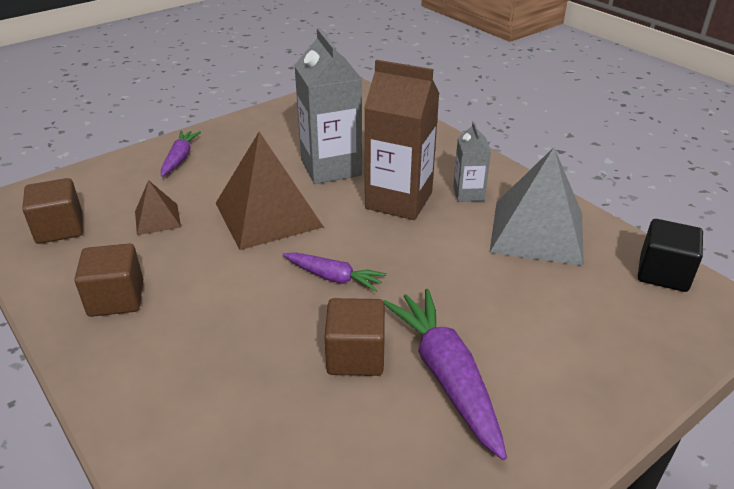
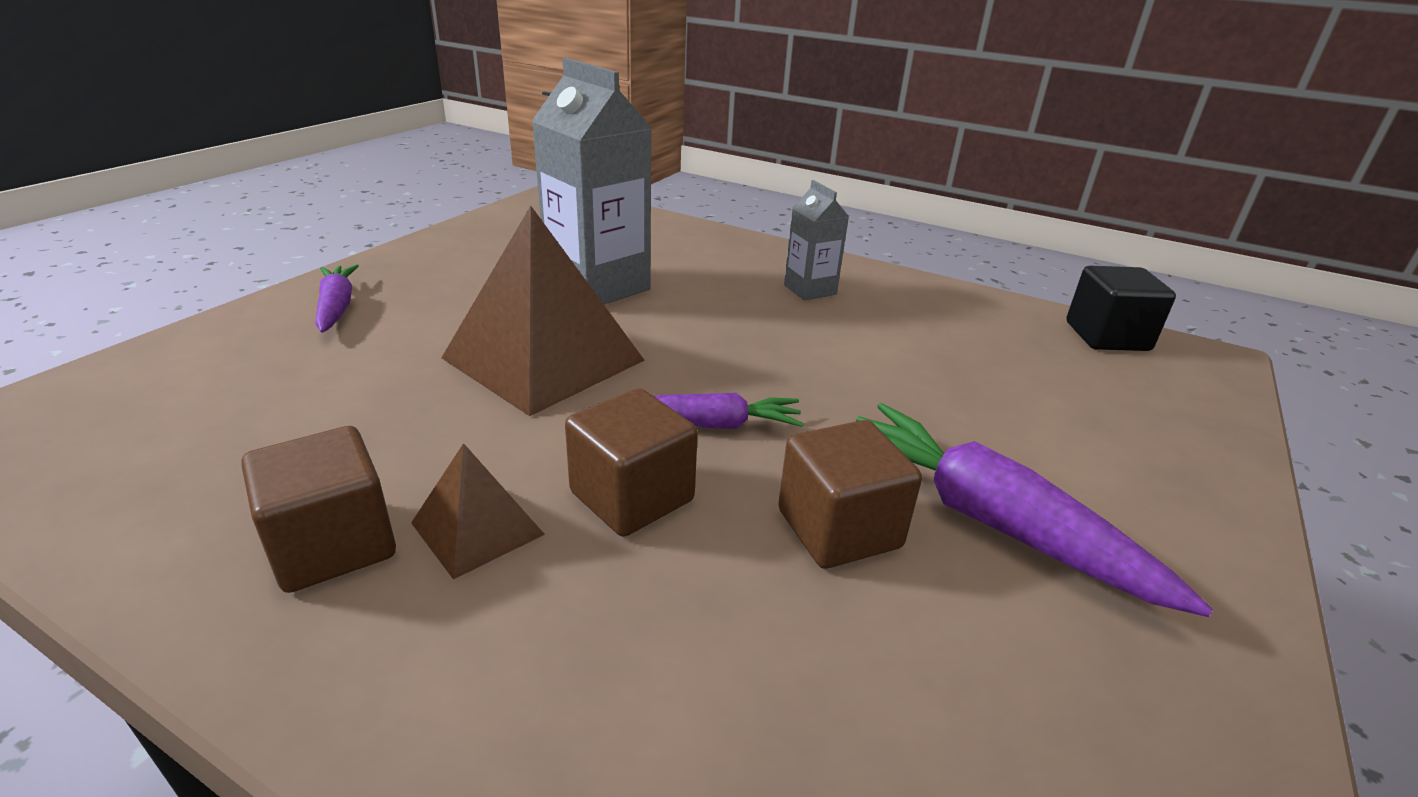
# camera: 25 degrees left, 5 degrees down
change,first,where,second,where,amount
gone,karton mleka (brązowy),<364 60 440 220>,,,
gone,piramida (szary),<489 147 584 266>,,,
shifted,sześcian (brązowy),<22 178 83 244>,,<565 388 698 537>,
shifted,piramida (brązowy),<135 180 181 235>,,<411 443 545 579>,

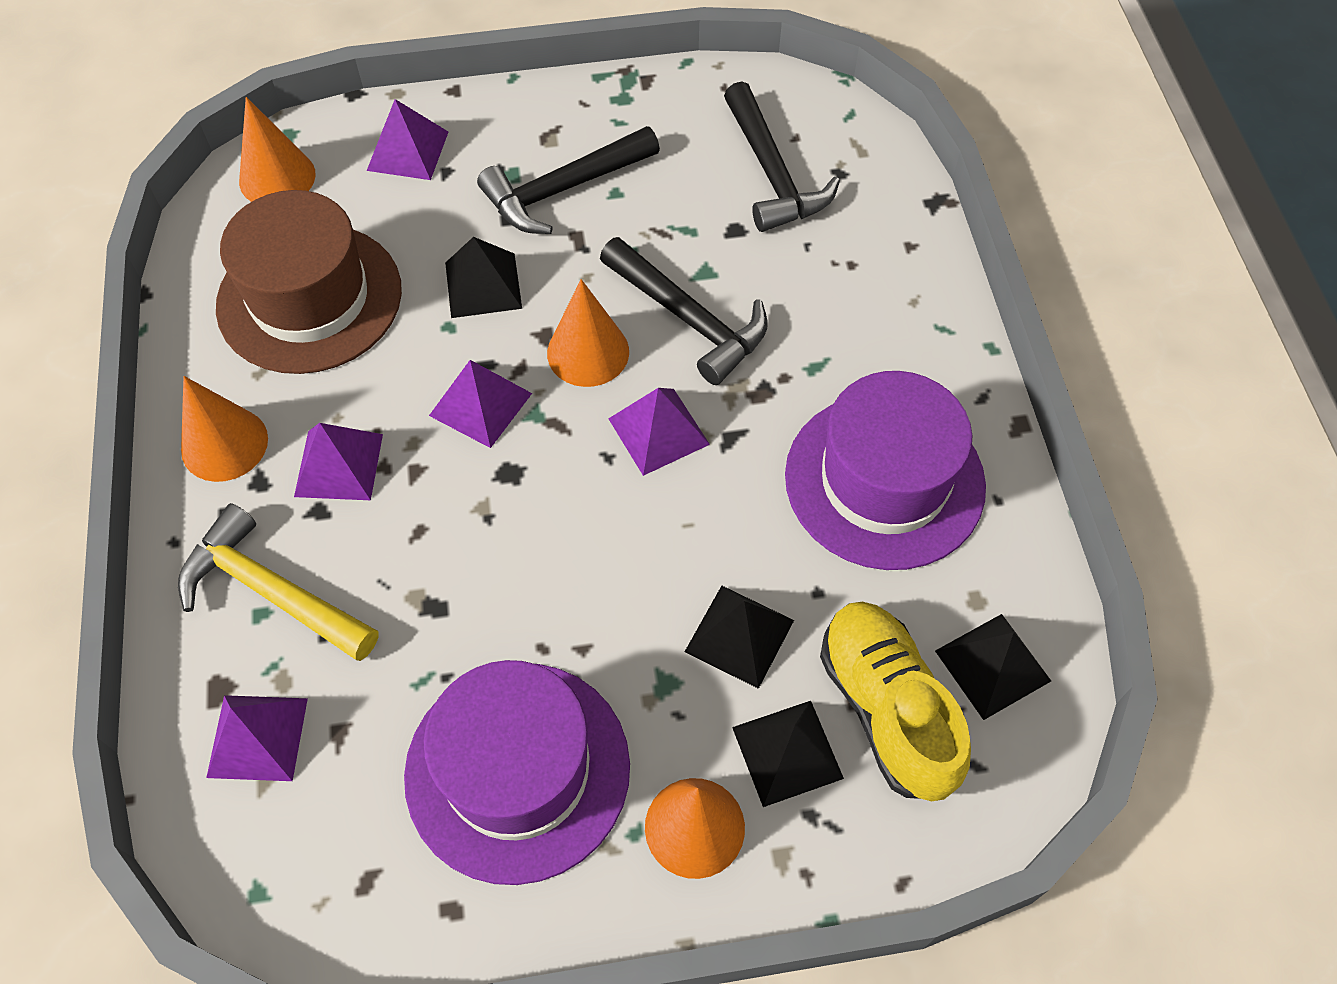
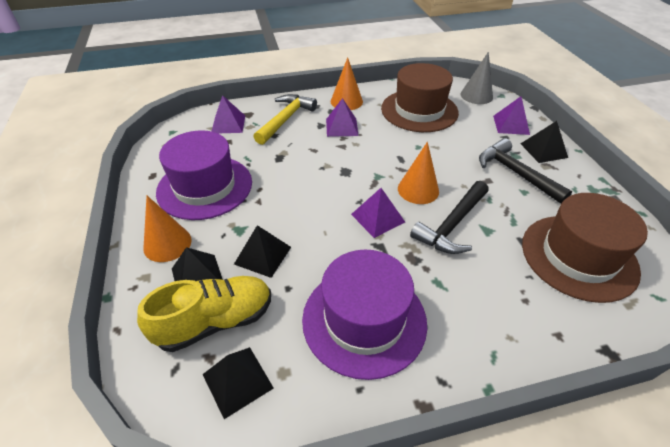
# camera: 85 degrees right, 15 degrees down
change,first,where,second,where,amount
gone,piramida (fioletowy),<429 360 532 448>,,,
shifted,piramida (czarny),<445 237 522 318>,,<521 121 568 163>,
swapped,młotek (czarny),<724 81 840 232>,kapelusz (brązowy),<522 193 648 303>,
repainted,stożek (pomarańczowy),<239 97 316 202>,stożek (szary),<461 52 493 104>,

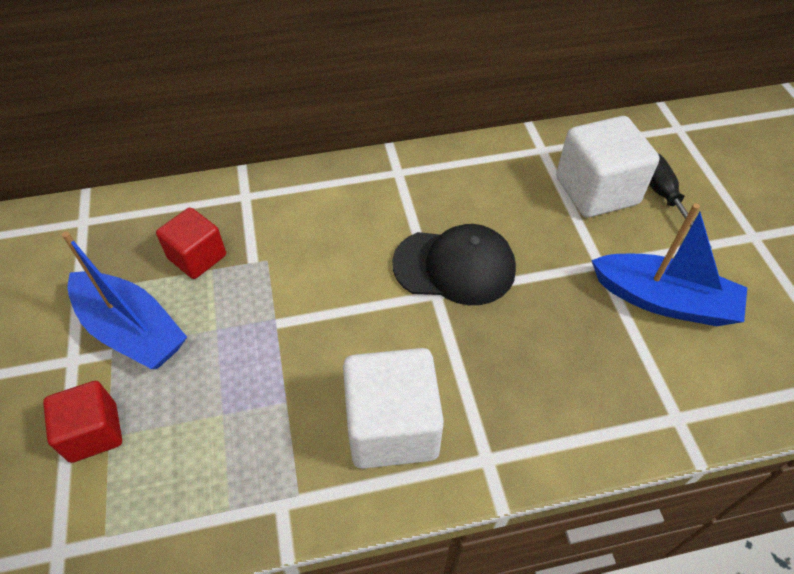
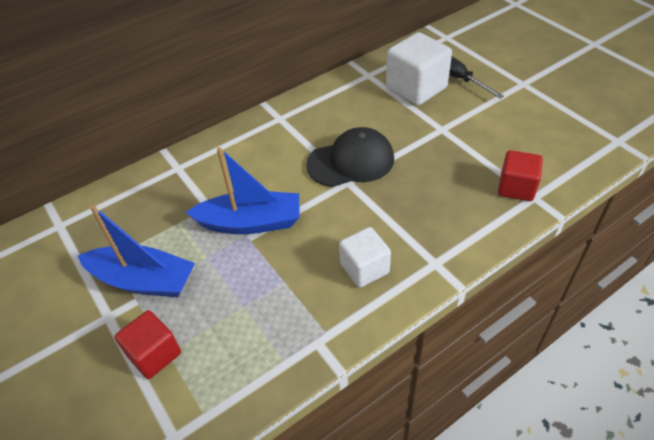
# camera: 20 degrees left, 5 degrees down
change,first,where,second,where,amount
shifted,sześcian (czerwony),<156 208 226 279>,,<498 150 543 201>,
shifted,łódka (niebieski),<591 203 747 326>,,<185 147 299 234>,
scaled,sześcian (biały),<343 348 444 469>,,<339 227 391 288>,x0.62

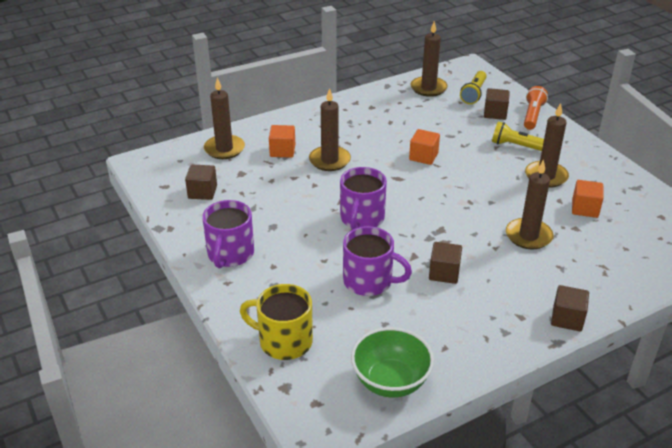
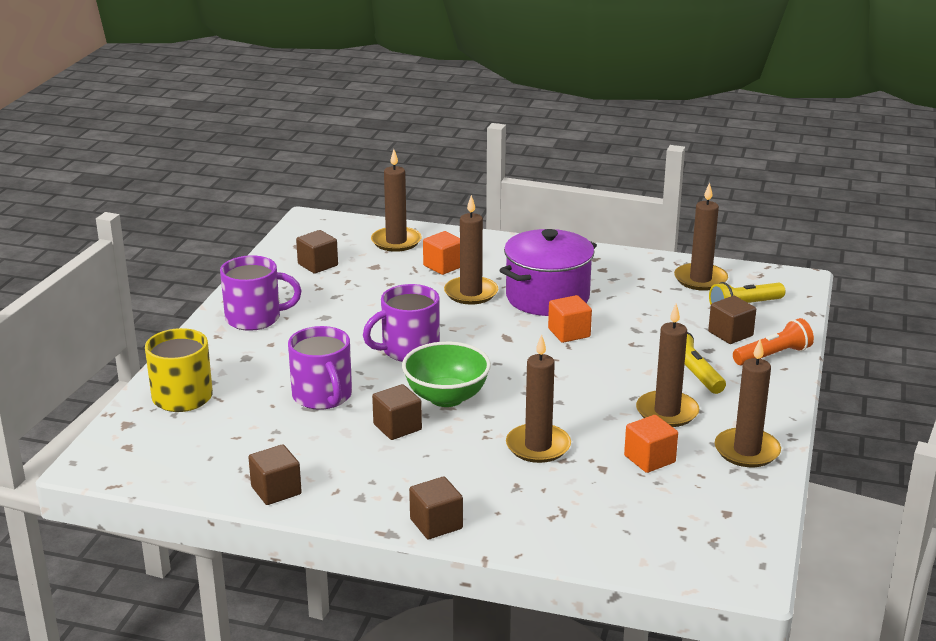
# camera: 45 degrees right, 10 degrees down
change,first,where,second,where,amount
new,,,sześcian (brązowy),<248 444 302 505>,
new,,,garnek (fioletowy),<500 229 597 316>,
new,,,świeca (brązowy),<715 339 781 467>,
shifted,miska (zielony),<351 327 434 398>,,<402 341 491 407>,
rotated,kubek (fioletowy),<202 200 254 268>,,<220 255 302 331>,150 degrees counterclockwise

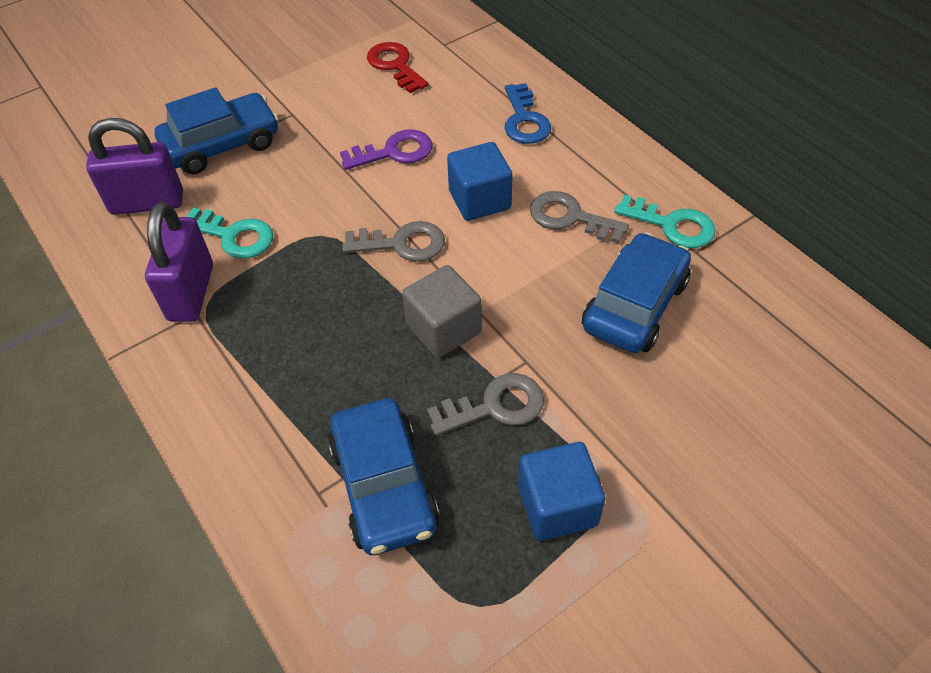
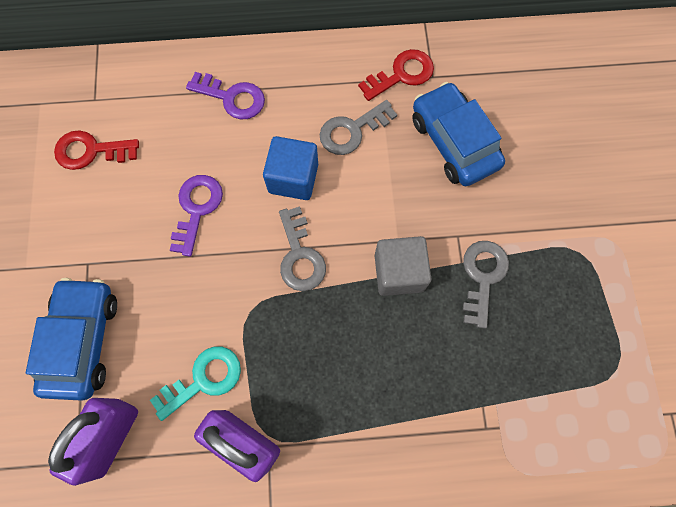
# camera: 60 degrees left, 20 degrees up
change,first,where,second,where,amount
gone,samochód (niebieski),<328 398 440 555>,,,
gone,sześcian (niebieski),<518 442 605 541>,,,
repainted,klucz (niebieski),<504 83 551 144>,klucz (fioletowy),<186 72 265 119>,
repainted,klucz (turkusowy),<614 195 715 248>,klucz (czerwony),<358 49 434 101>,
rotated,klucz (szary),<342 221 445 261>,,<279 206 326 291>,135 degrees clockwise

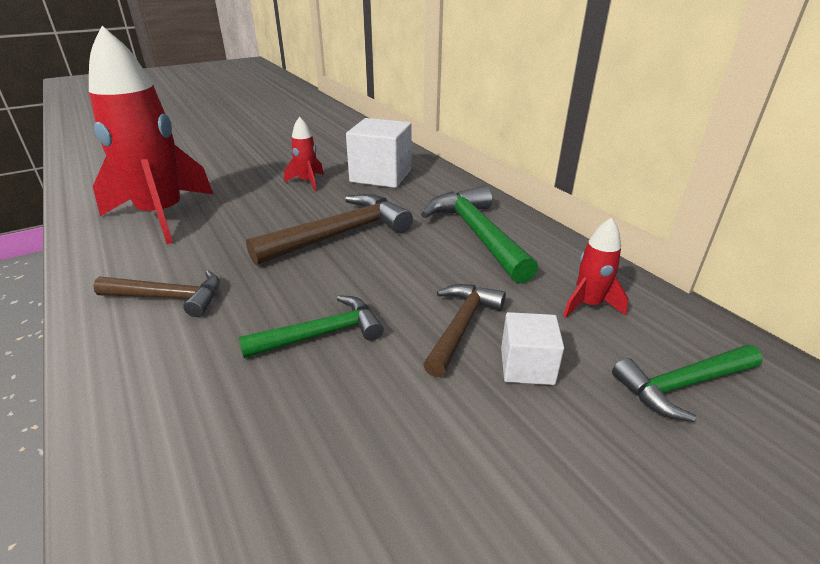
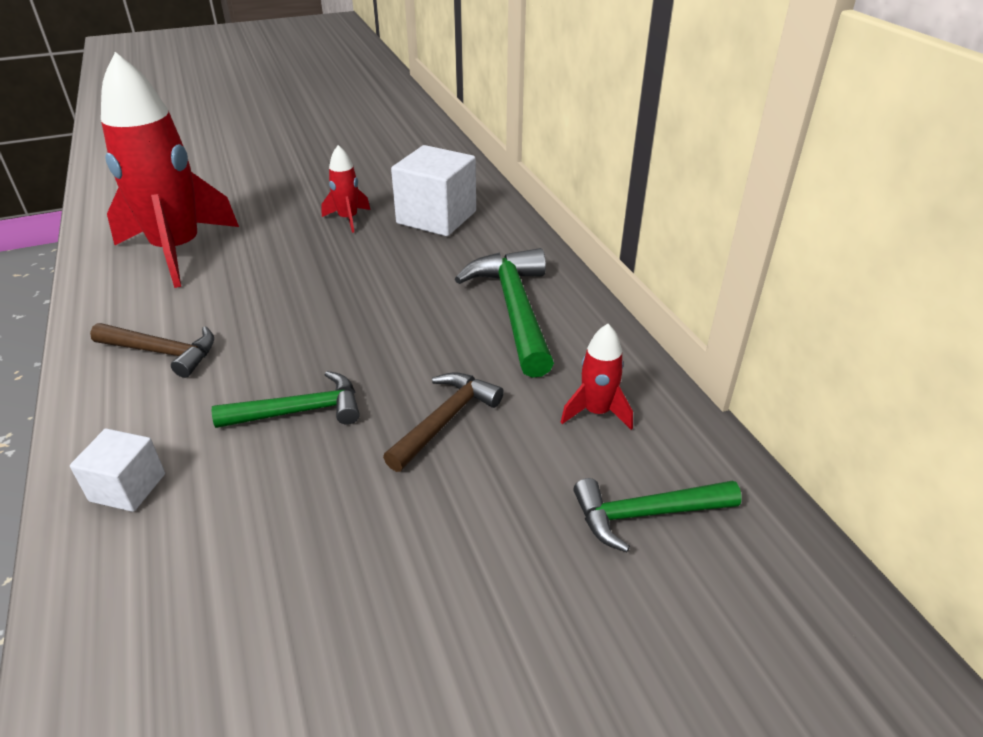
# camera: 10 degrees right, 5 degrees up
change,first,where,second,where,amount
gone,młotek (brązowy),<246 194 413 266>,,,
shifted,sześcian (biały),<501 312 564 385>,,<70 428 165 512>,

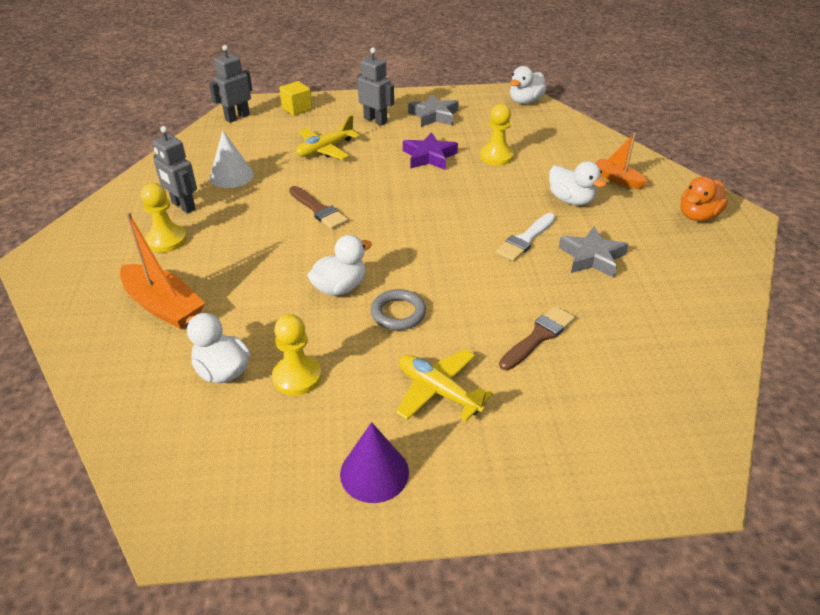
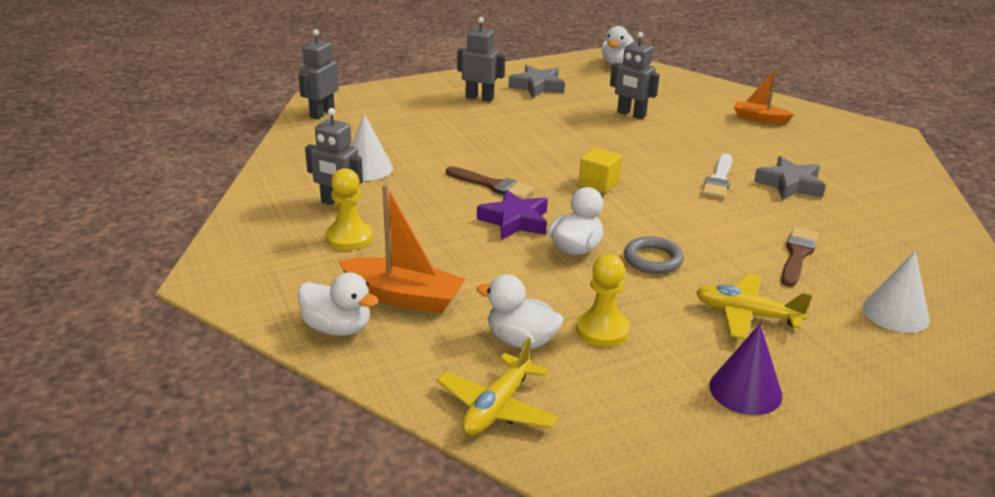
# camera: 20 degrees left, 10 degrees down
change,first,where,second,where,amount
gone,kaczka (pomarańczowy),<680 177 728 221>,,,
new,,,stożek (biały),<862 251 930 333>,
shifted,sześcian (żółty),<279 81 312 116>,,<579 147 622 193>,
shifted,samolot (żółty),<296 115 360 160>,,<436 338 559 435>,
shifted,gwiazda (fioletowy),<403 132 458 170>,,<477 190 548 240>,
shifted,kaczka (biały),<549 161 607 205>,,<298 272 379 336>,
swapped,pionek (żółty),<480 104 514 165>,robot (szary),<610 32 660 119>,

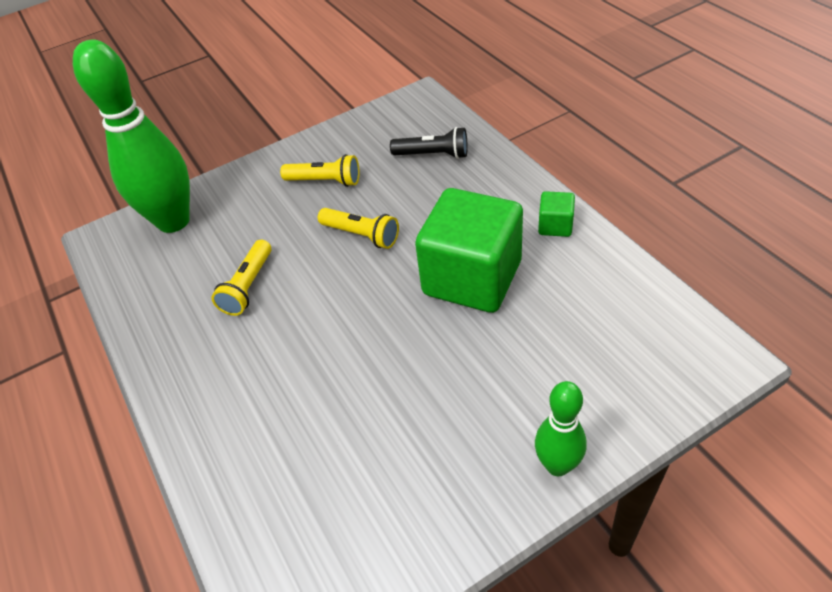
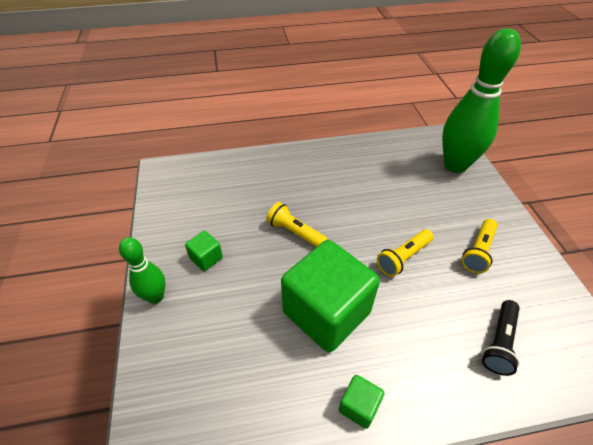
# camera: 105 degrees right, 0 degrees up
change,first,where,second,where,amount
new,,,sześcian (zielony),<185 231 223 271>,
shifted,latarka (żółty),<211 240 271 316>,,<266 202 328 247>,

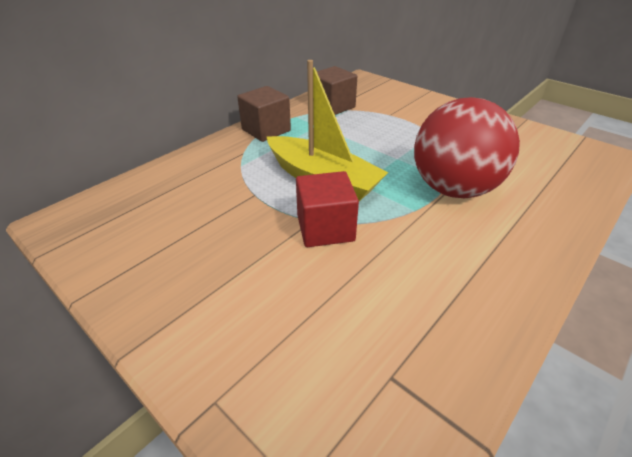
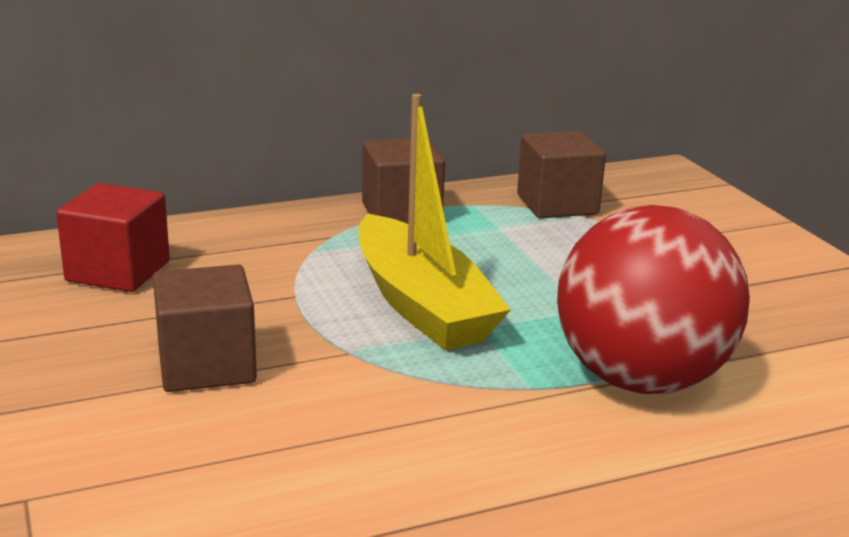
# camera: 25 degrees right, 15 degrees down
change,first,where,second,where,amount
new,,,sześcian (brązowy),<153 265 257 392>,
shifted,sześcian (czerwony),<296 171 359 247>,,<56 183 170 292>,

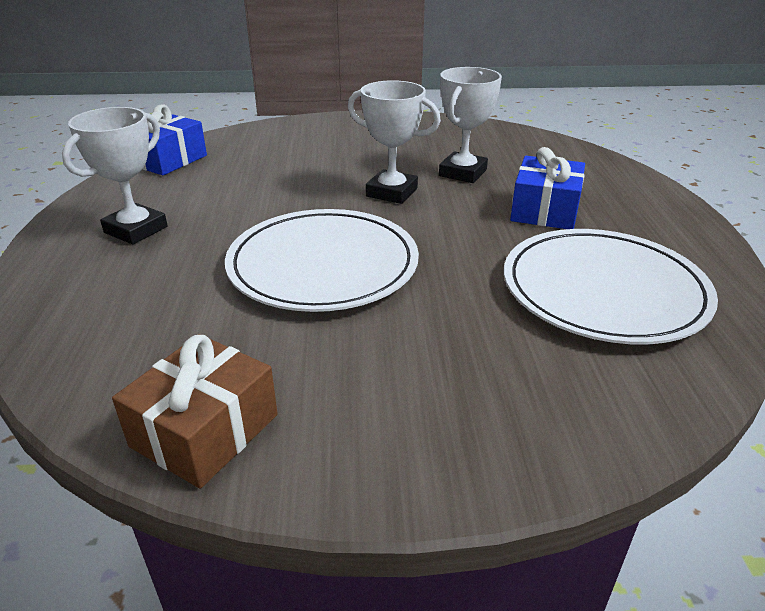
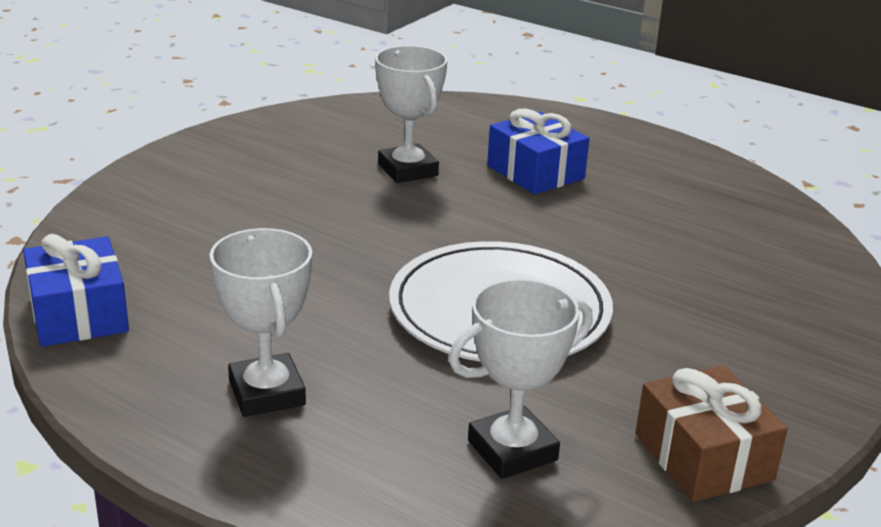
# camera: 55 degrees left, 5 degrees down
change,first,where,second,where,amount
gone,talerz (biały),<504 229 718 344>,,,
shifted,puchar (biały),<348 80 441 204>,,<449 278 593 479>,

